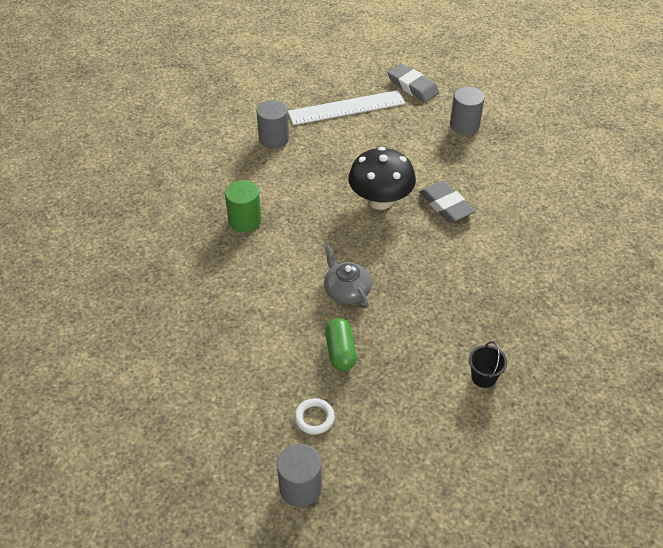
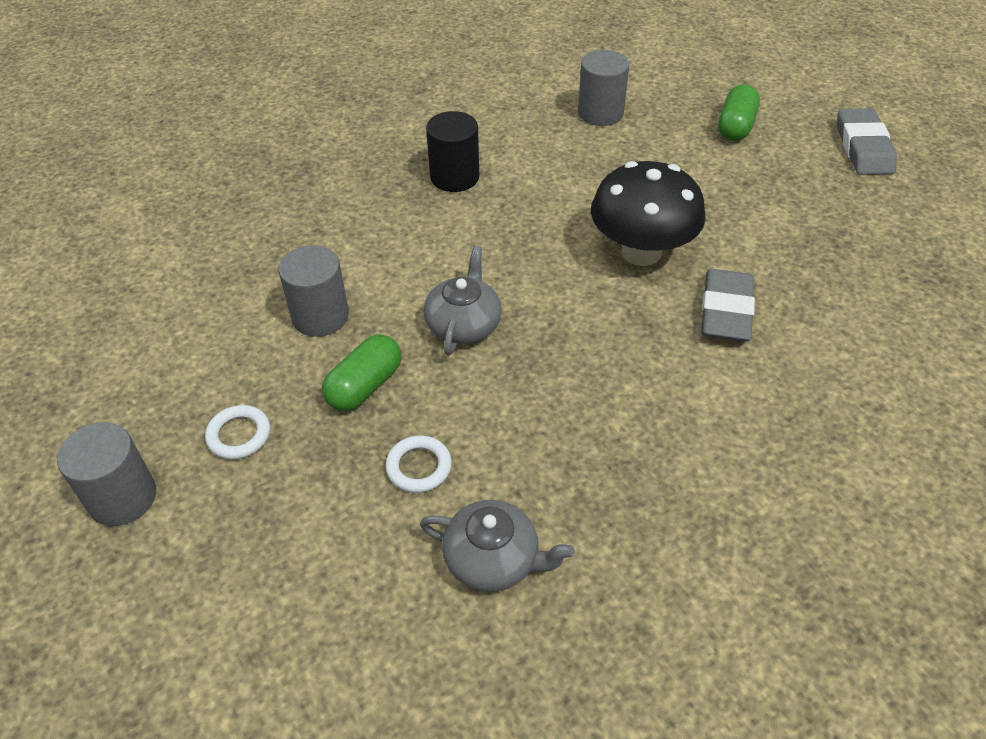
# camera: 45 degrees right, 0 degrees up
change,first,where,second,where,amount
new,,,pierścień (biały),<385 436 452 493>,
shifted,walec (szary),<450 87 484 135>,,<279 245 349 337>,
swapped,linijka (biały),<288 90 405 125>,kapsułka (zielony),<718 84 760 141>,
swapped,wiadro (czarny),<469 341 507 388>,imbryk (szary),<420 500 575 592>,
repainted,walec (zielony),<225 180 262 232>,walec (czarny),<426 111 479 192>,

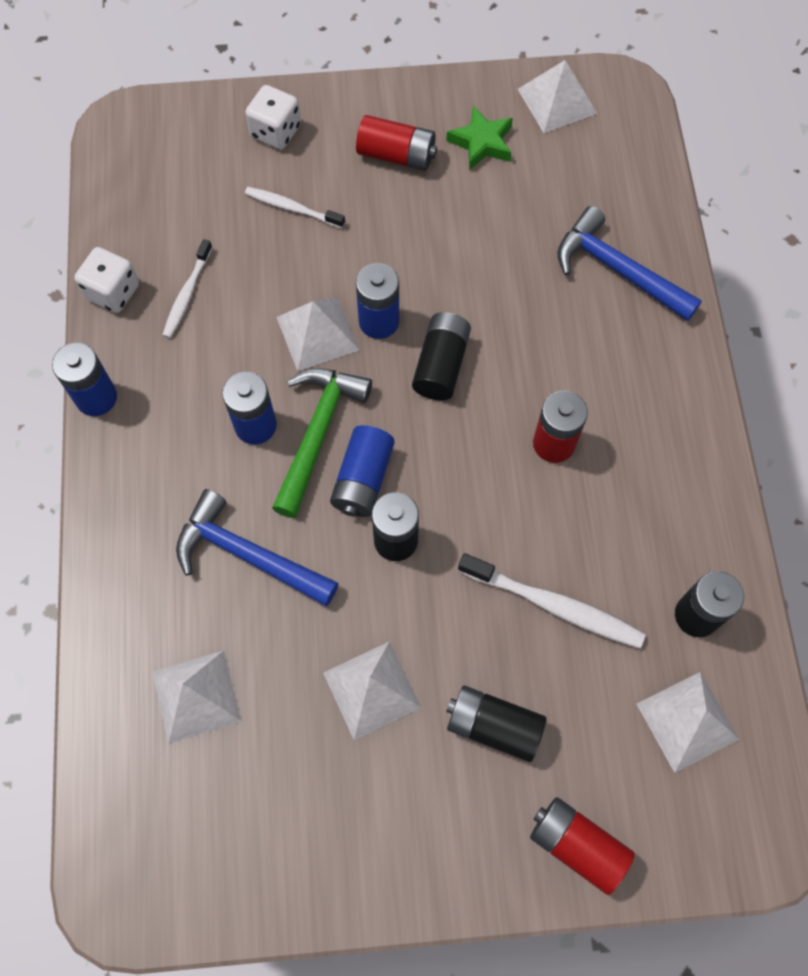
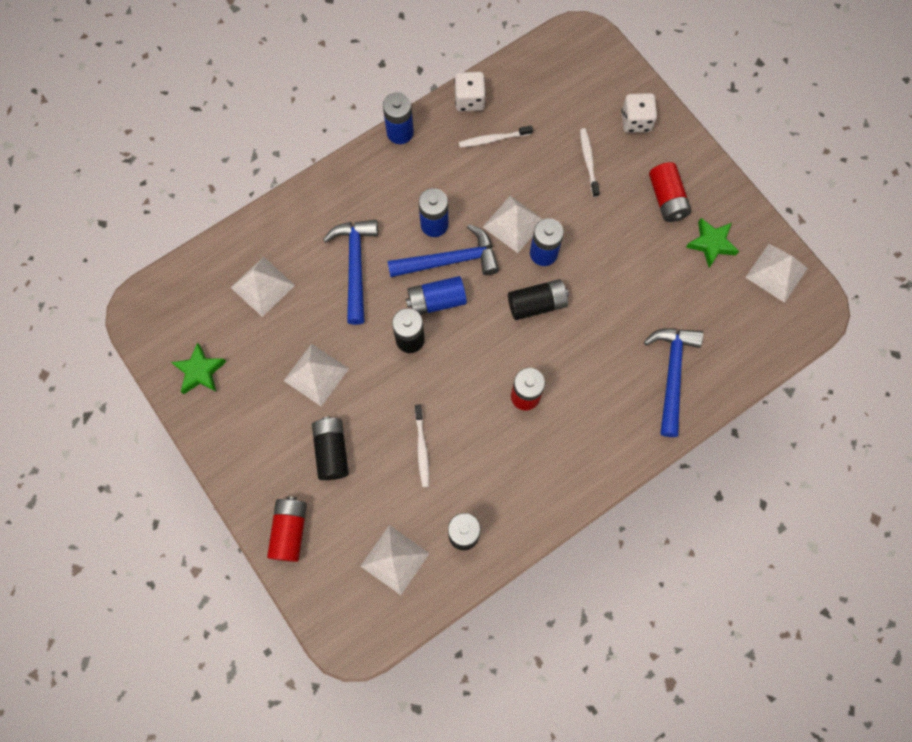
# camera: 60 degrees right, 5 degrees up
change,first,where,second,where,amount
new,,,gwiazda (zielony),<171 342 226 394>,
repainted,młotek (zielony),<272 368 372 518>,młotek (niebieski),<387 224 499 277>,
scaled,szczoteczka do zębów (biały),<458 553 646 648>,,<415 404 430 487>,x0.63

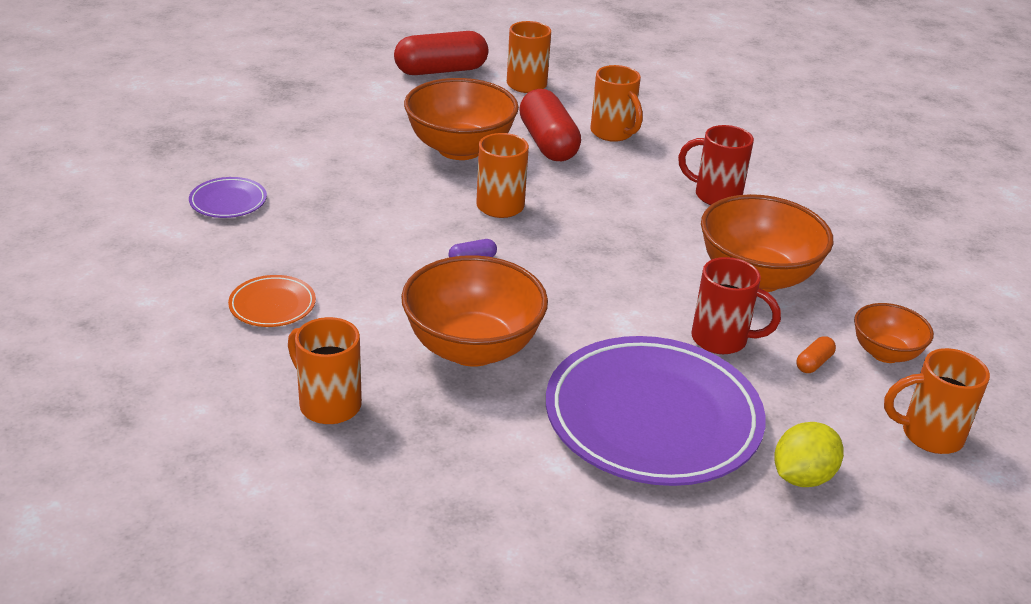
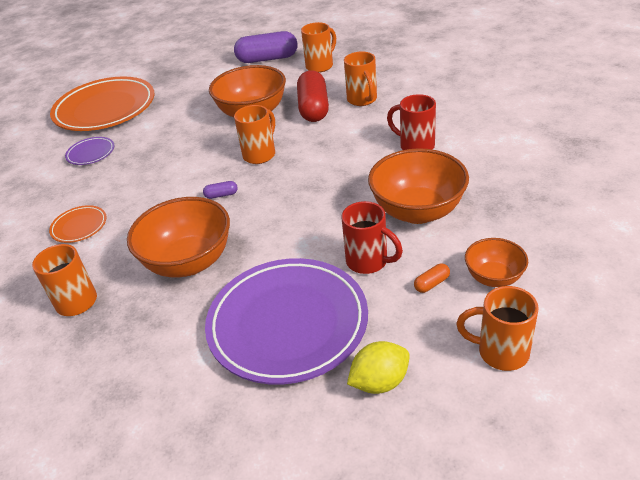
# camera: 20 degrees right, 5 degrees up
change,first,where,second,where,amount
new,,,talerz (pomarańczowy),<50 76 154 131>,
repainted,kapsułka (czerwony),<394 31 488 75>,kapsułka (fioletowy),<234 31 298 63>,

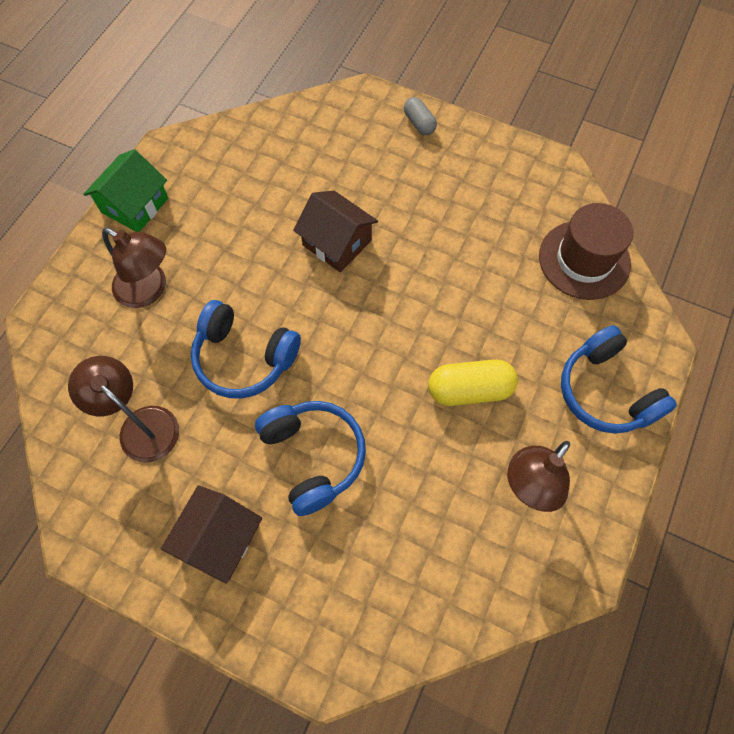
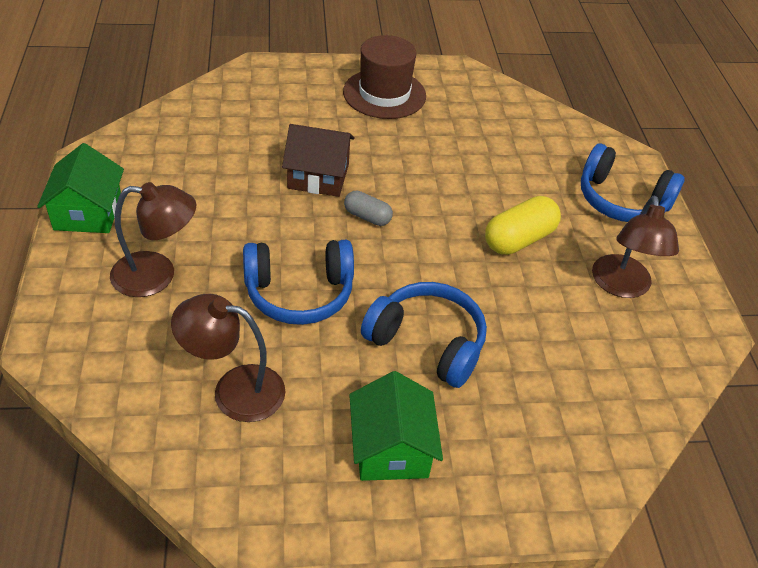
# camera: 35 degrees left, 20 degrees down
change,first,where,second,where,amount
shifted,kapsułka (szary),<404 97 437 135>,,<344 191 393 226>,
shifted,kapelusz (brązowy),<539 203 633 300>,,<343 35 426 119>,
repainted,domek (brązowy),<161 485 262 584>,domek (zielony),<349 371 443 481>,

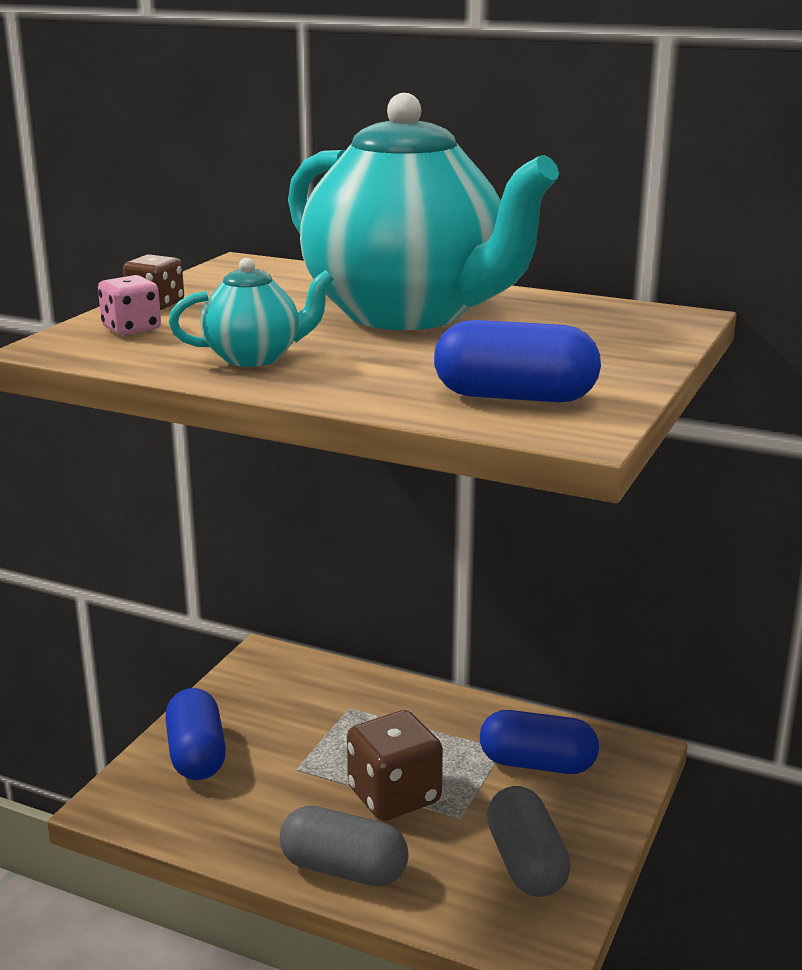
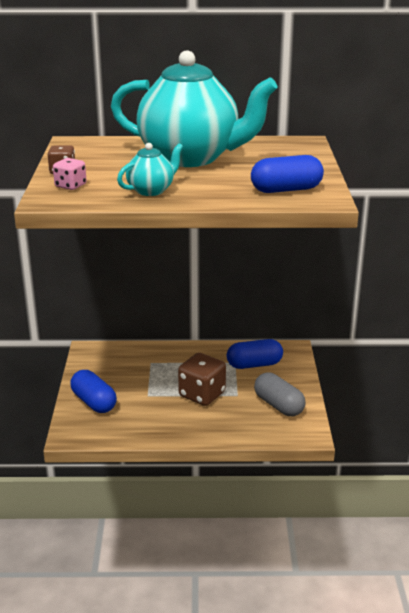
# camera: 25 degrees left, 5 degrees up
change,first,where,second,where,amount
gone,kapsułka (szary),<280 805 408 887>,,,

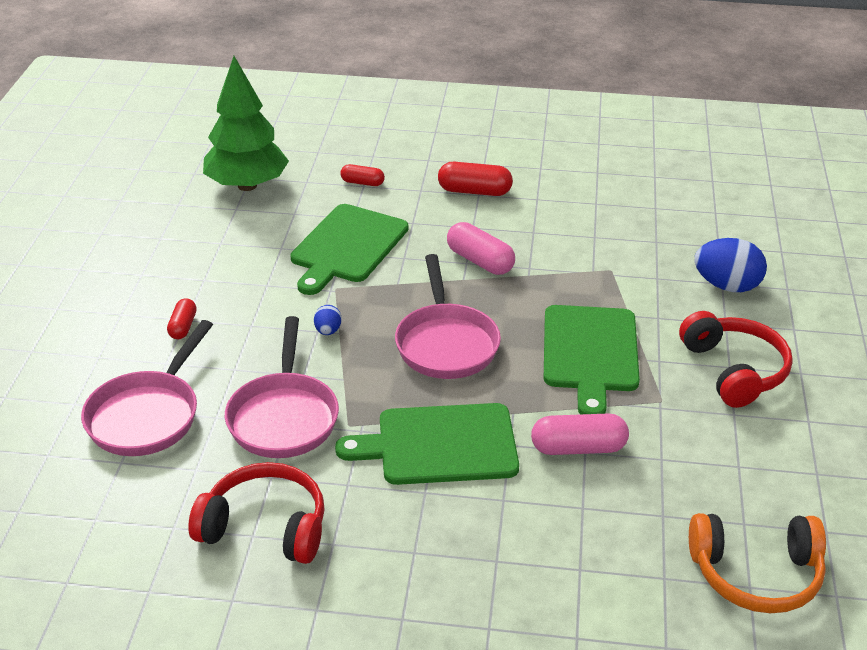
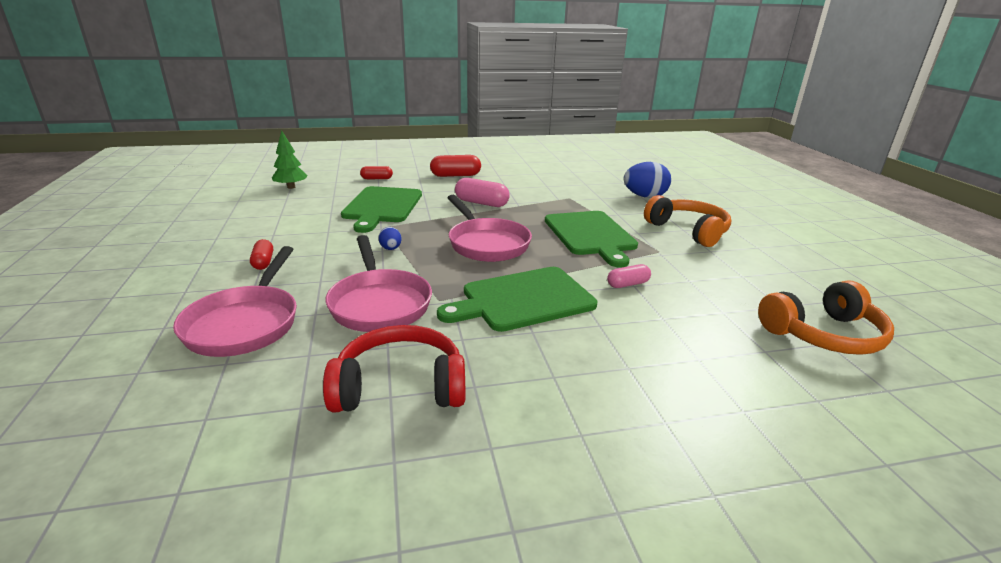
# camera: 20 degrees left, 10 degrees down
change,first,where,second,where,amount
repainted,słuchawki (czerwony),<679 311 793 408>,słuchawki (pomarańczowy),<644 195 731 247>,
scaled,drzewko (zielony),<203 56 289 191>,,<272 131 308 189>,x0.54
scaled,kapsułka (różowy),<531 413 629 455>,,<607 264 651 288>,x0.61

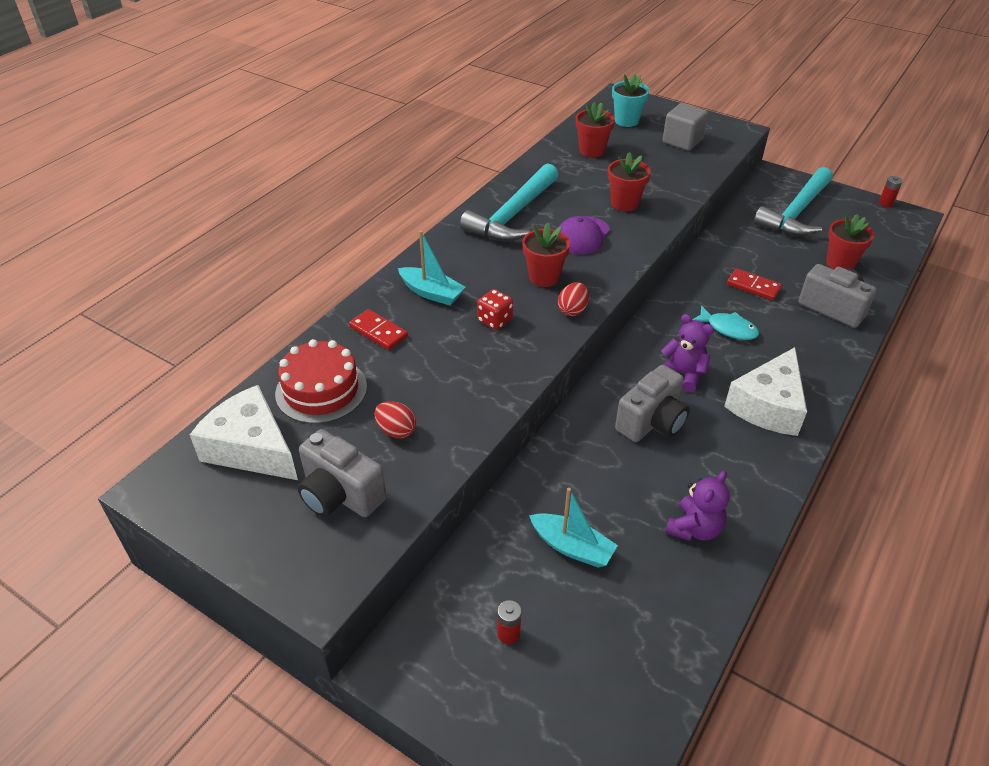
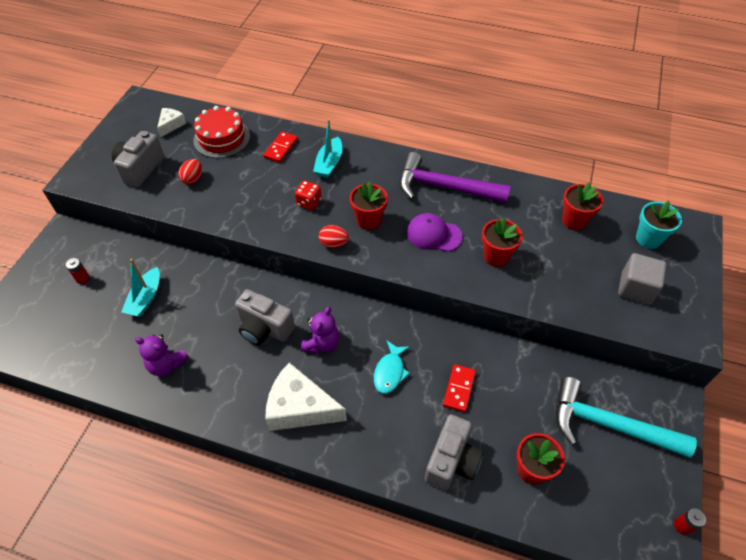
# camera: 75 degrees right, 10 degrees up
change,first,where,second,where,amount
repainted,młotek (turkusowy),<460 164 558 241>,młotek (fioletowy),<399 152 511 203>,
scaled,ser (biały),<190 385 298 480>,,<157 108 186 138>,x0.51

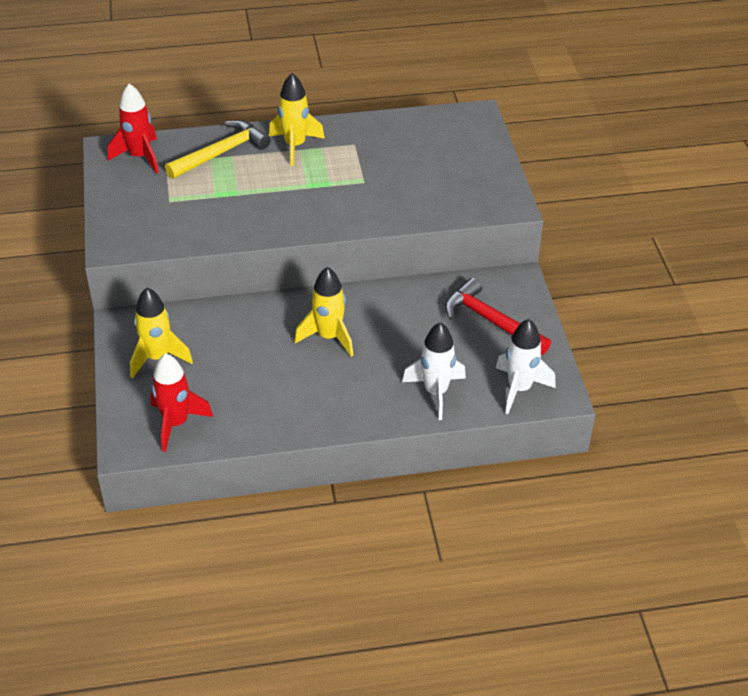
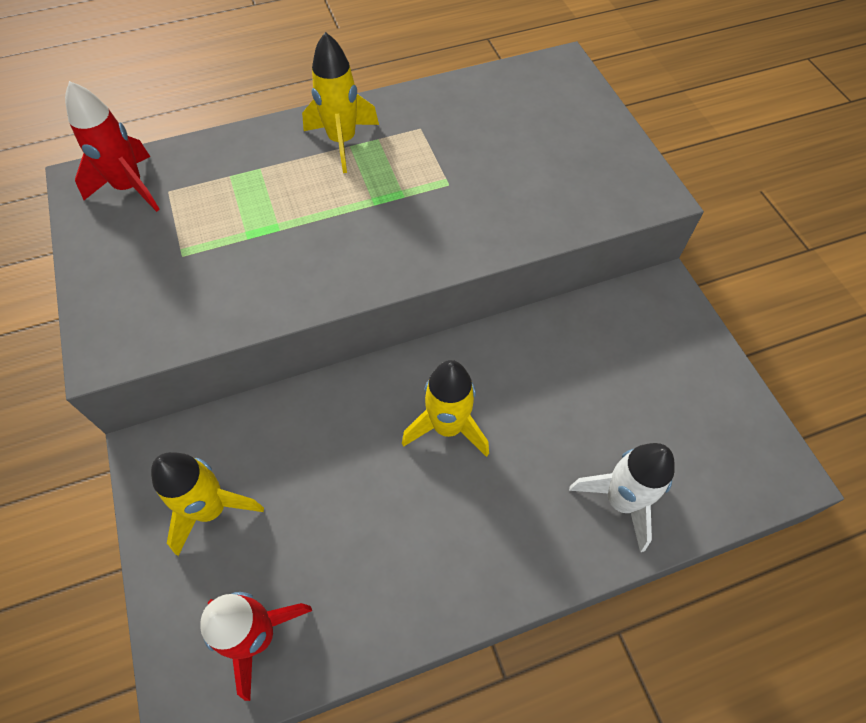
# camera: 10 degrees left, 15 degrees up
change,first,where,second,where,amount
gone,młotek (żółty),<165 120 271 179>,,,
gone,młotek (czerwony),<445 278 551 355>,,,
gone,rakieta (biały),<496 319 556 414>,,,

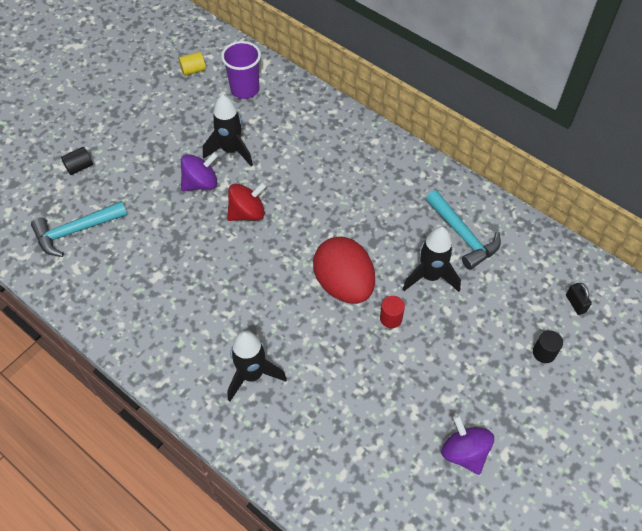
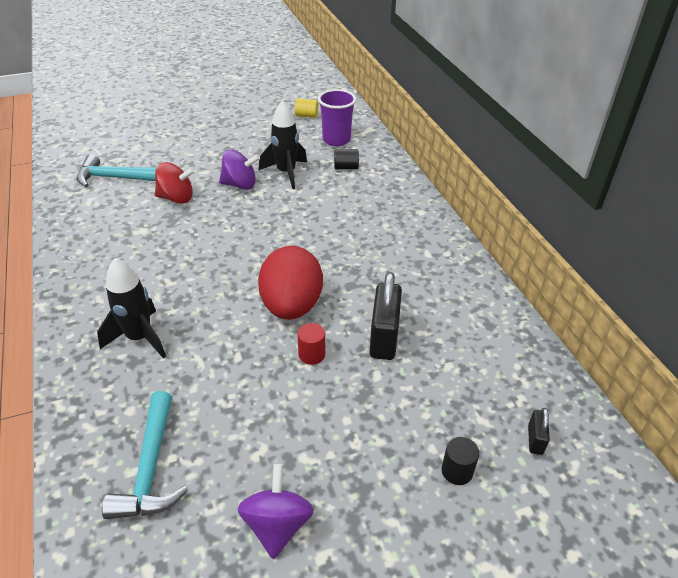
# camera: 30 degrees right, 15 degrees down
change,first,where,second,where,amount
shifted,walec (czarny),<61 147 93 175>,,<334 149 359 169>,
shifted,bączek (czerwony),<227 182 267 221>,,<155 162 195 204>,
shifted,młotek (turkusowy),<426 190 501 270>,,<102 391 188 519>,
swapped,rakieta (czarny),<403 227 461 292>,kłódka (czarny),<369 272 402 360>,

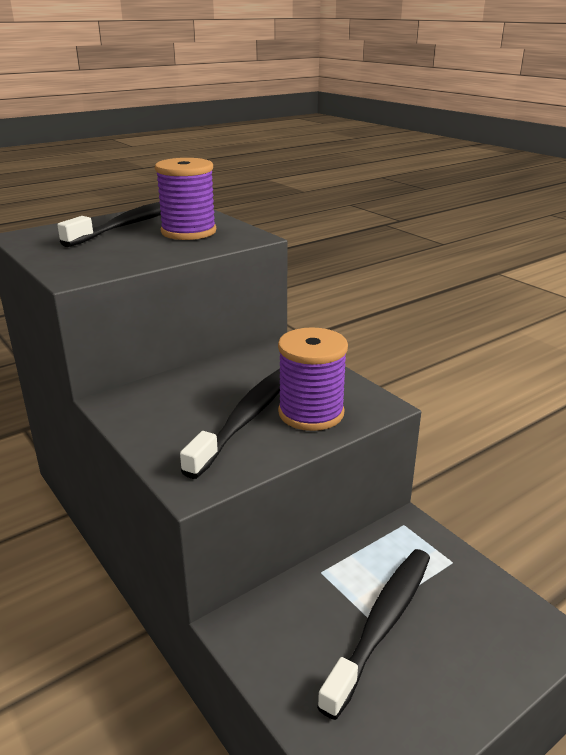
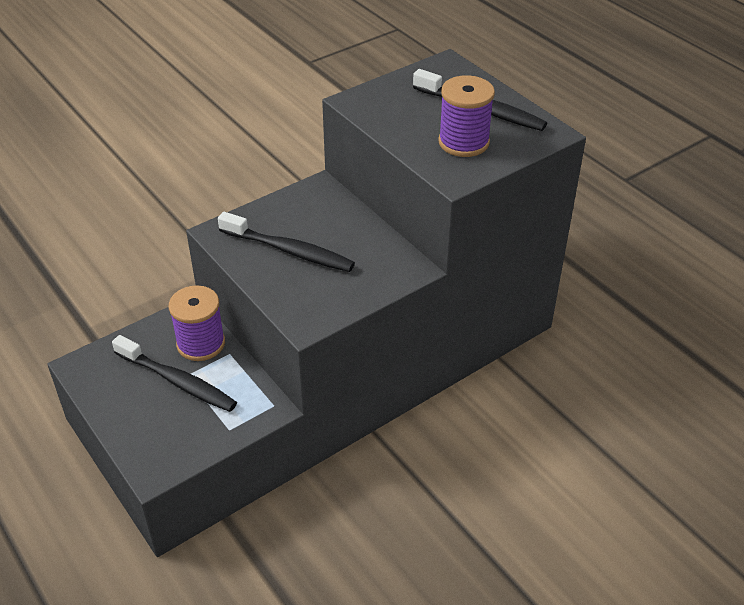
# camera: 90 degrees right, 15 degrees up
change,first,where,second,where,amount
shifted,szpulka (fioletowy),<278 327 348 431>,,<169 285 225 361>,

